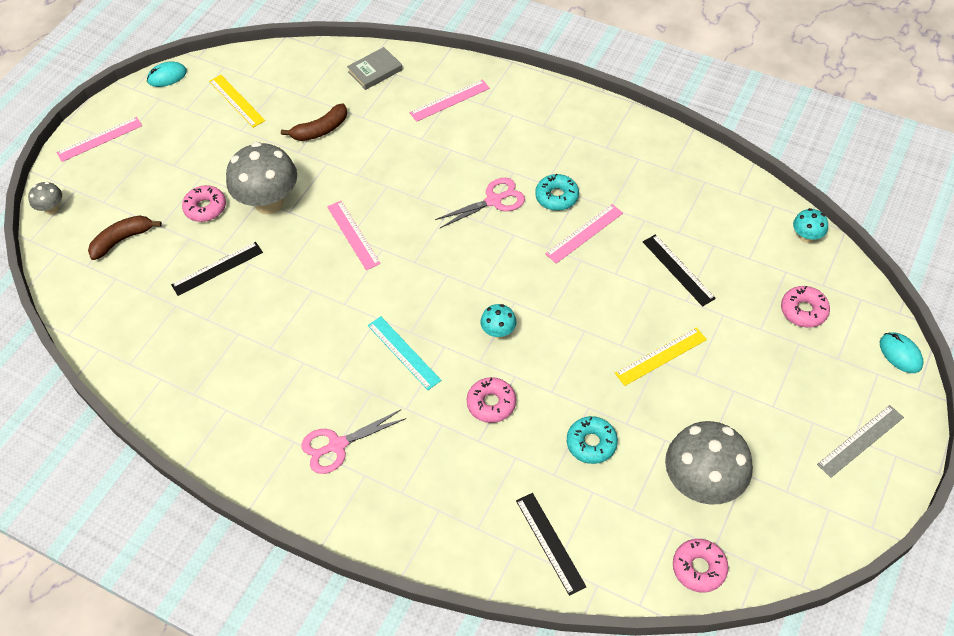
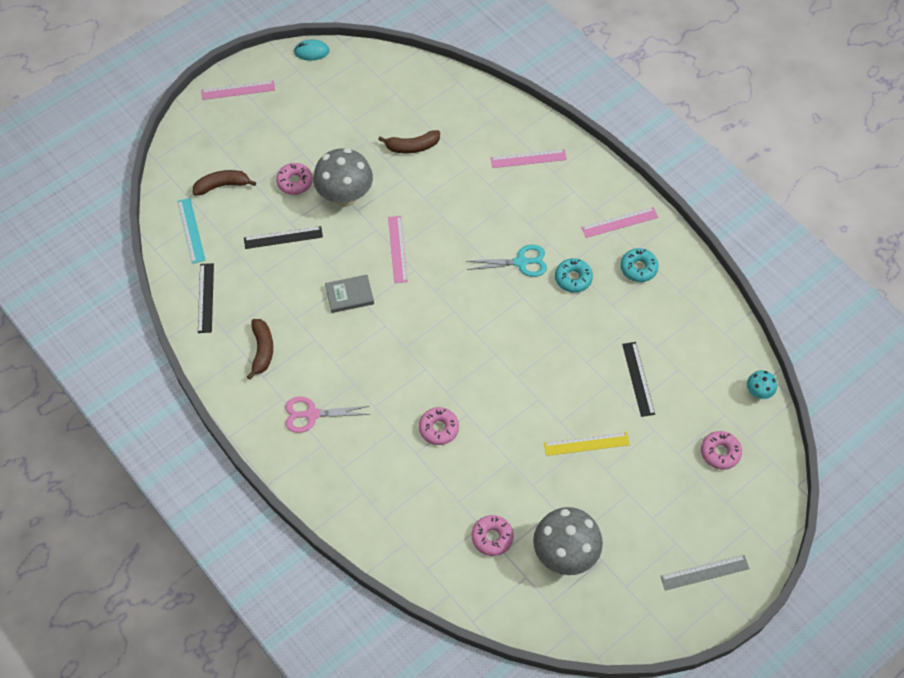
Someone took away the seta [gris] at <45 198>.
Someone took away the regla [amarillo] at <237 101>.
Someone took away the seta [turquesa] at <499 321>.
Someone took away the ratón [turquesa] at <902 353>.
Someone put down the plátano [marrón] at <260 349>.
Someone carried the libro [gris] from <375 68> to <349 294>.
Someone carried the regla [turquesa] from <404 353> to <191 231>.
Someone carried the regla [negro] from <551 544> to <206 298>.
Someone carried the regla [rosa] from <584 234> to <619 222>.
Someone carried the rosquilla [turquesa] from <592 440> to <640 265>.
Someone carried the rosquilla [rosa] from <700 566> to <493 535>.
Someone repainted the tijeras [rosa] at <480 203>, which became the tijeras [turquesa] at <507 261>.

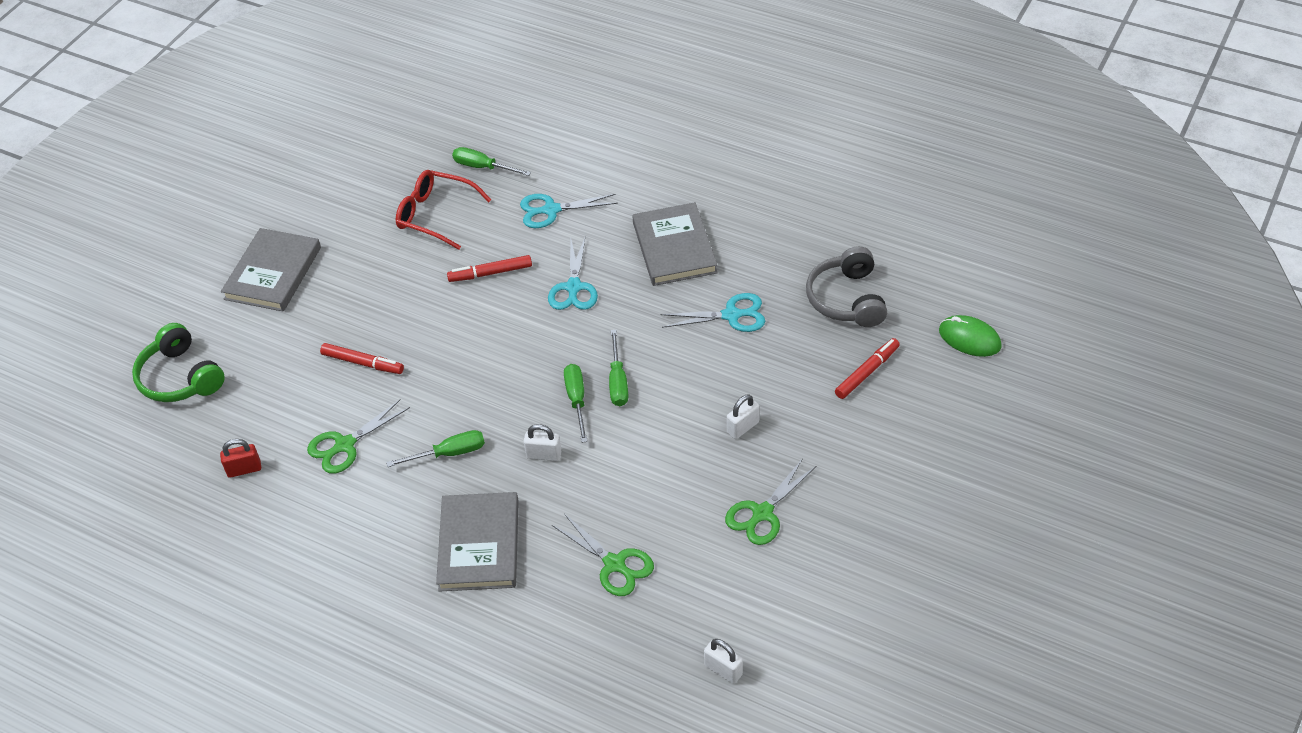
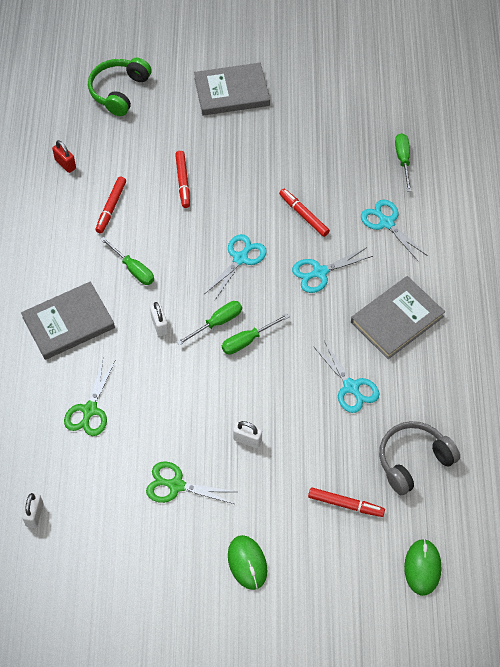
Someone took away the gafas [rojo] at <443 210>.
Someone put down the tijeras [turquesa] at <235 267>.
Someone put down the ratón [verde] at <247 562>.
Someone swapped the tijeras [verde] at <358 436> for the rotulador [rojo] at <110 205>.

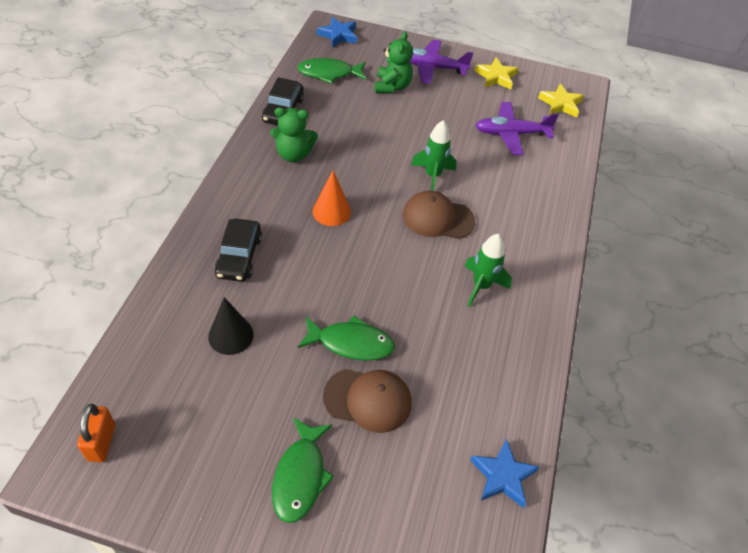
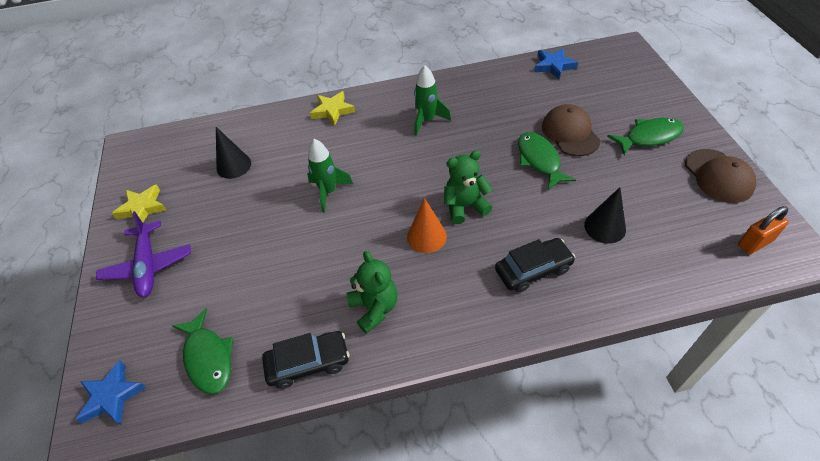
Someone carried the osito [verde] from <394 62> to <468 187>.
Someone carried the gorra [marrón] from <439 215> to <720 176>.
Someone carried the estrella [amarillo] from <561 100> to <332 108>.
Someone swapped the avión [morado] at <517 128> for the cono [negro] at <233 153>.

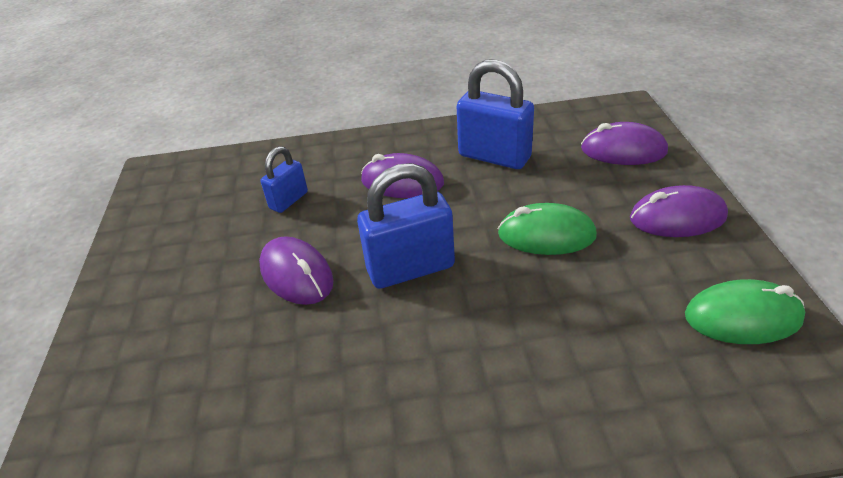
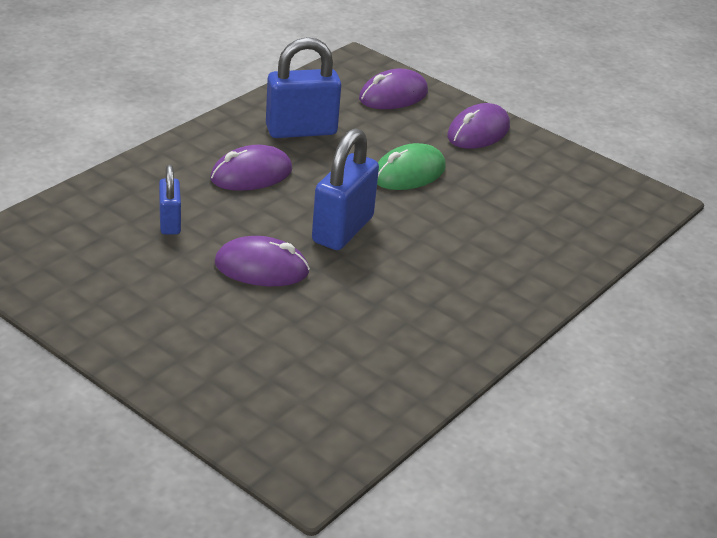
Someone took away the ratón [verde] at <745 311>.

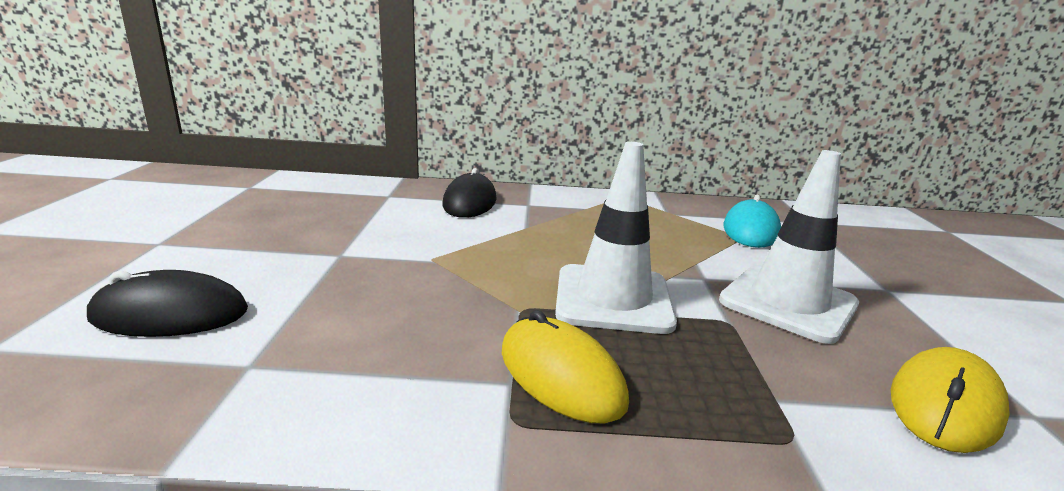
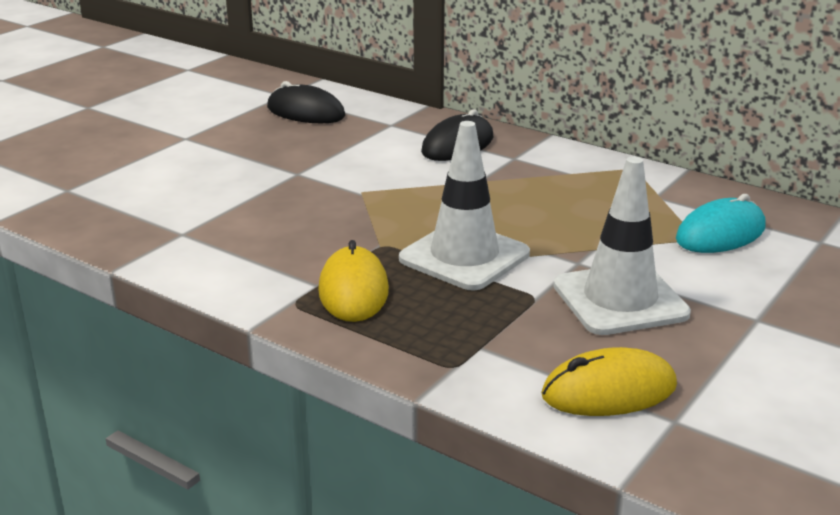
Someone carried the ratón [negro] from <167 303> to <306 102>.

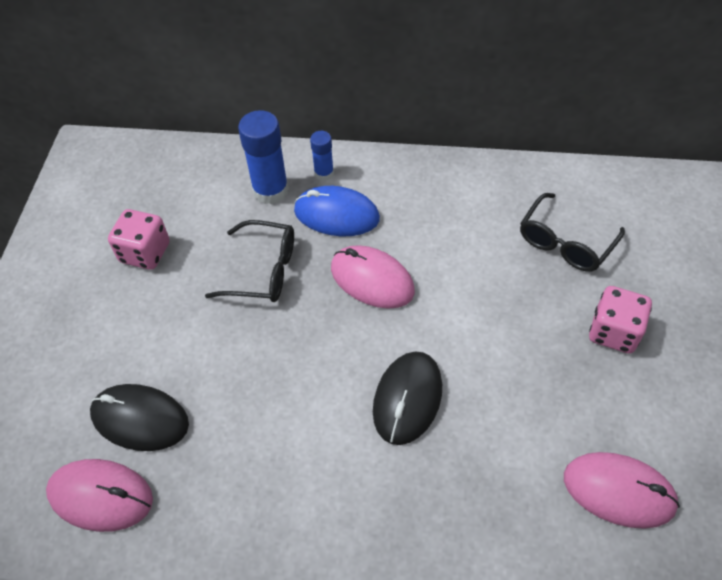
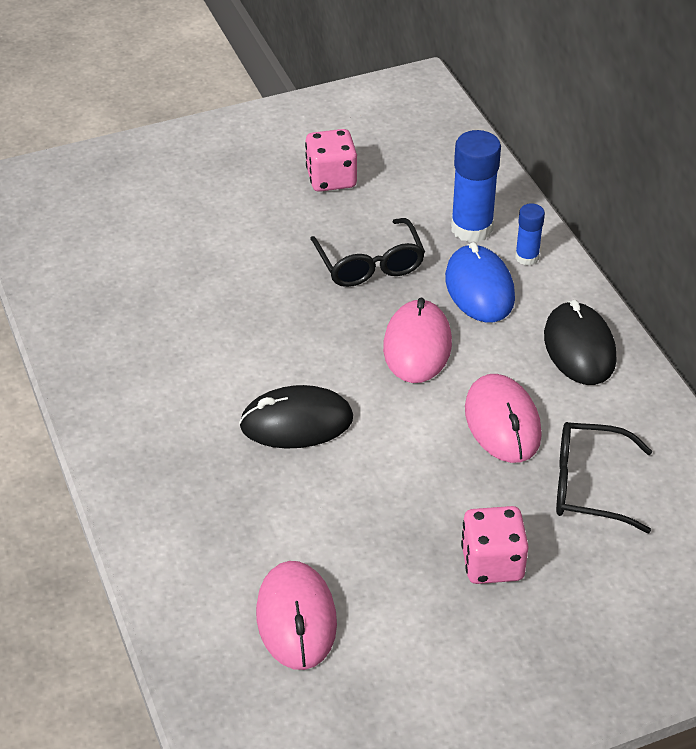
Someone carried the ratón [rosa] from <99 495> to <503 418>.
Someone carried the ratón [negro] from <139 417> to <580 342>.

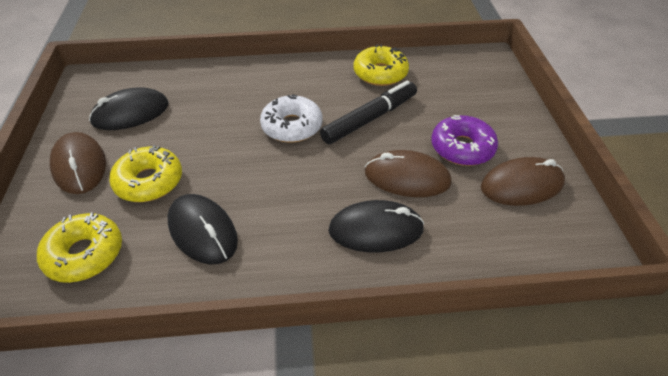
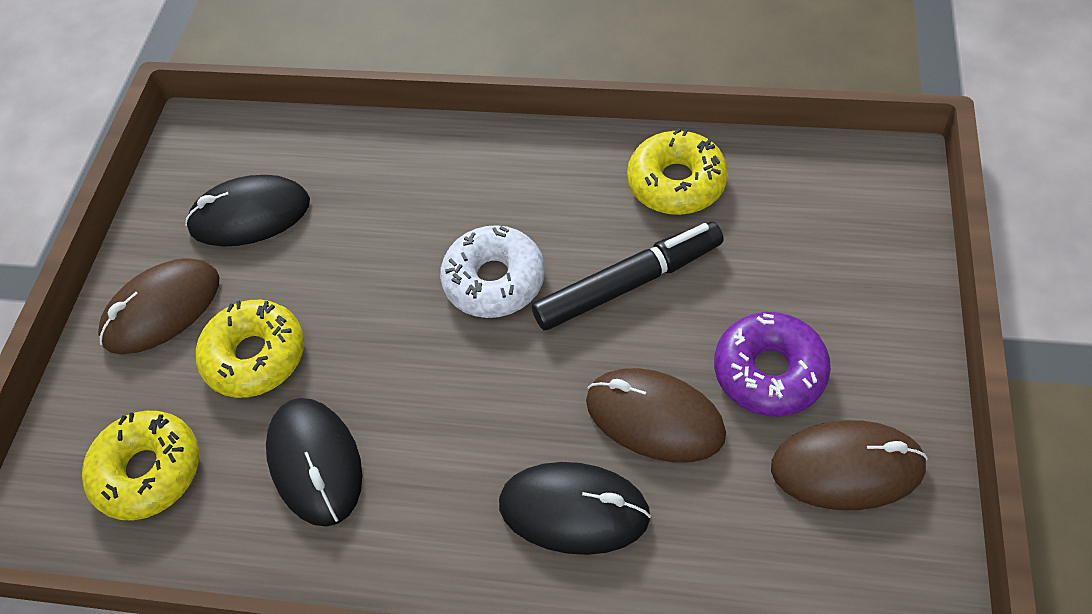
Someone rotated the ratón [marrón] at <78 163> by 60 degrees clockwise.

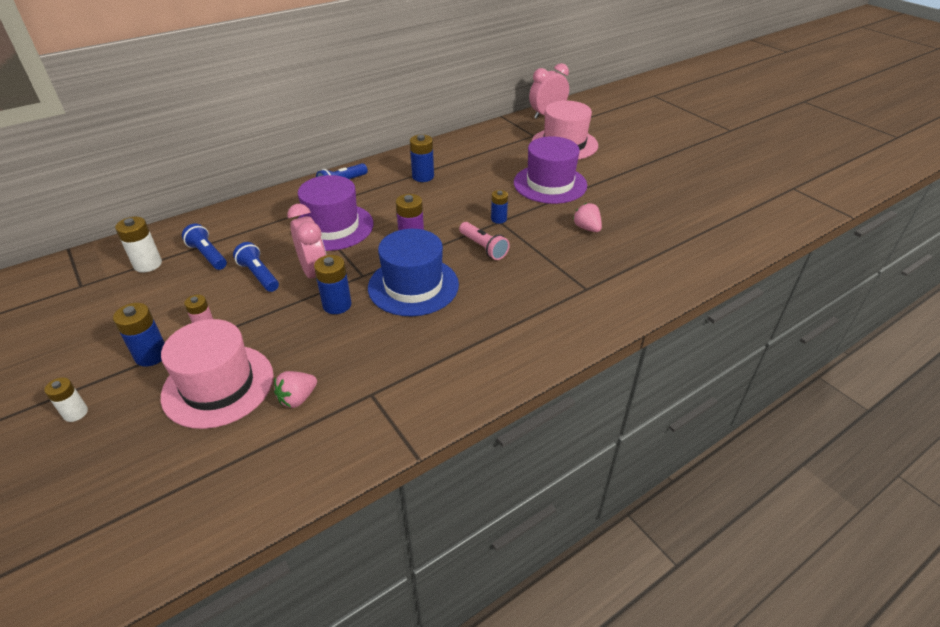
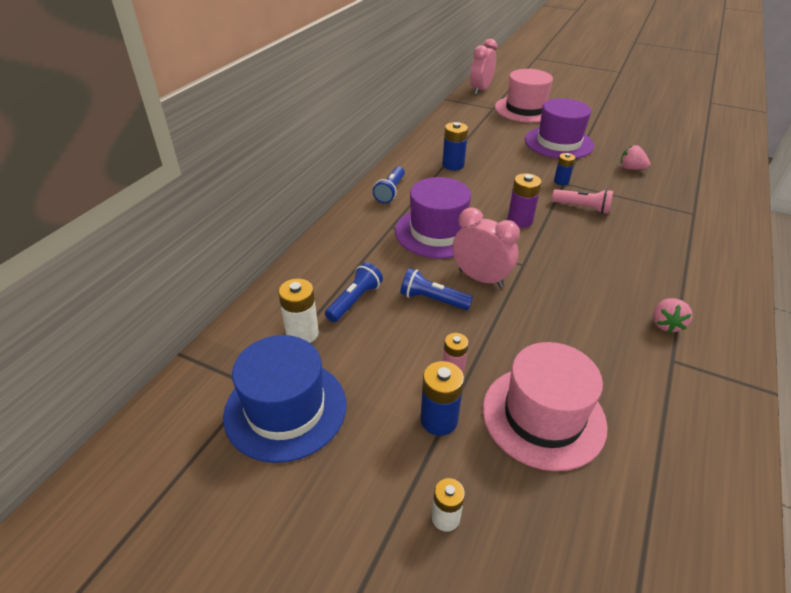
Someone took away the pila [azul] at <333 284>.
Someone carried the fresa [rosa] from <295 389> to <673 315>.
Someone carried the sombrero [azul] from <413 272> to <284 399>.
Someone rotated the lámpara de mano [azul] at <204 246> by 105 degrees clockwise.

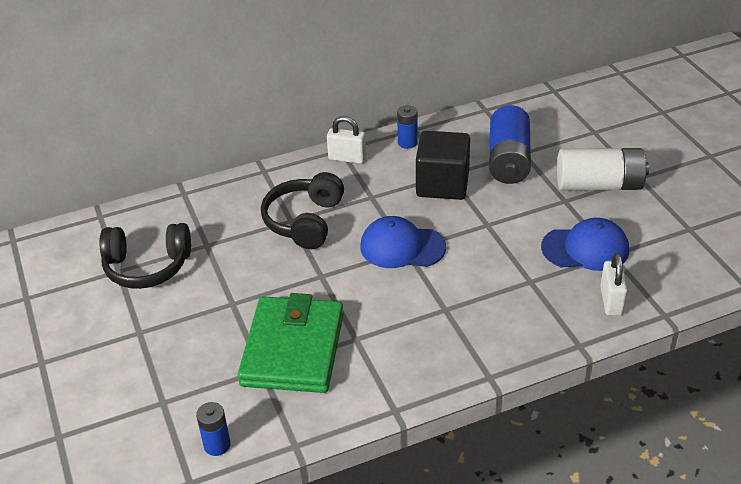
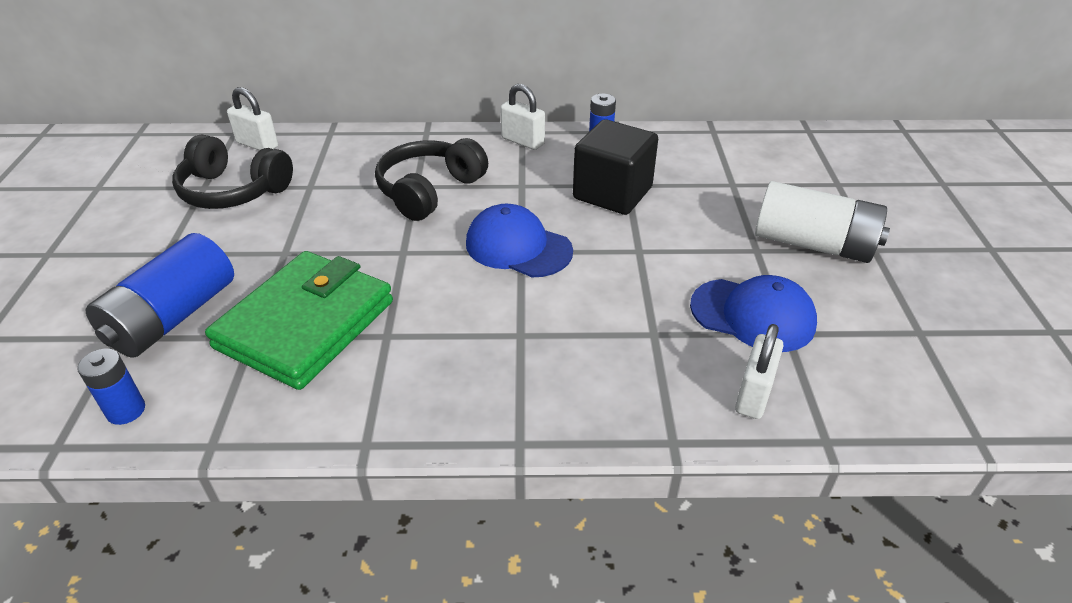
Someone put down the candado [blanco] at <252 119>.
Someone carried the pila [azul] from <510 144> to <160 295>.

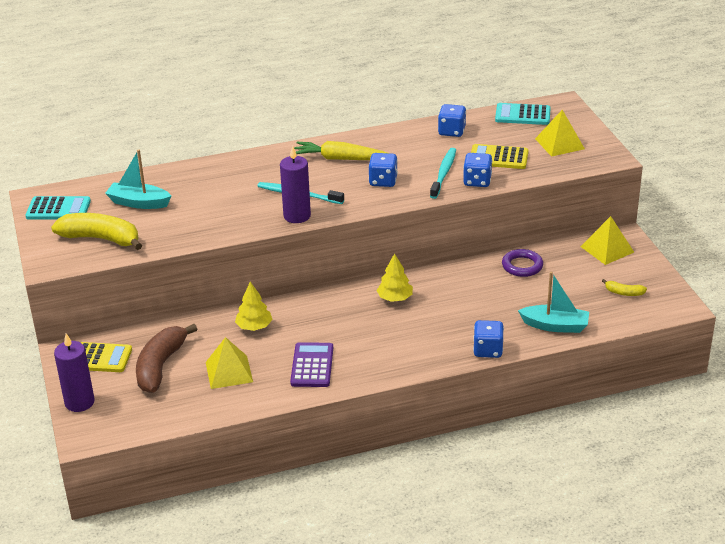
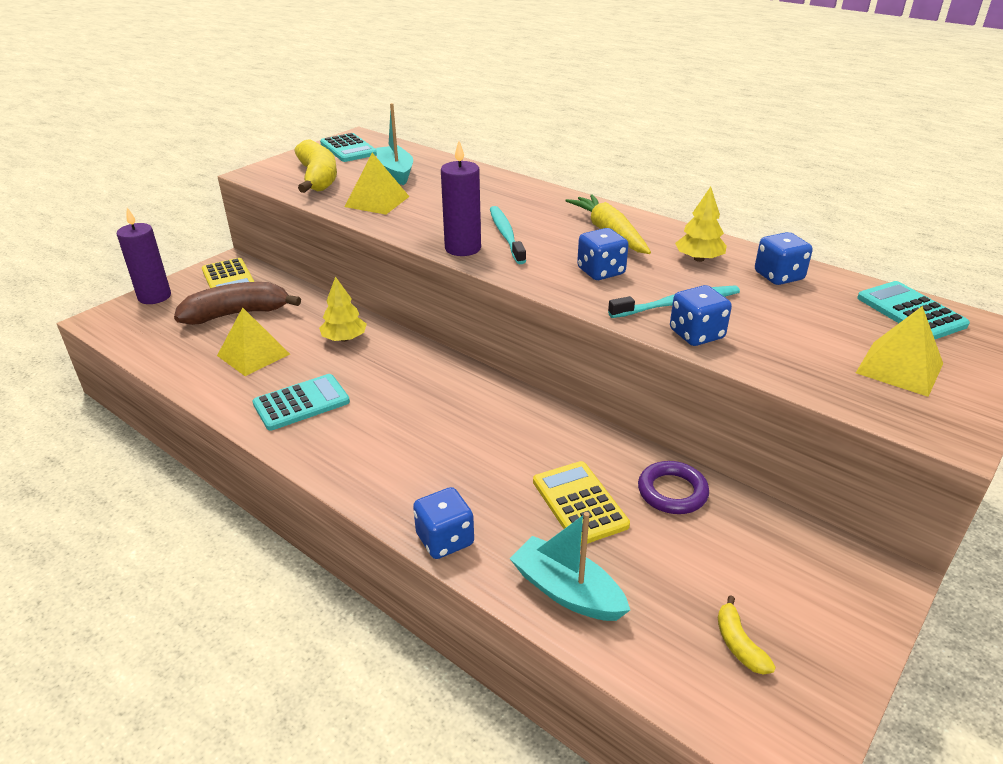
Someone carried the árbol [amarillo] from <394 277> to <701 224>.
Someone carried the calculadora [amarillo] from <500 156> to <581 502>.
Someone carried the pirámide [amarillo] from <607 240> to <377 184>.
Someone repainted the calculadora [morado] at <311 364>, which became the calculadora [turquesa] at <301 402>.
Someone rotated the barco [turquesa] at <553 302> by 150 degrees clockwise.

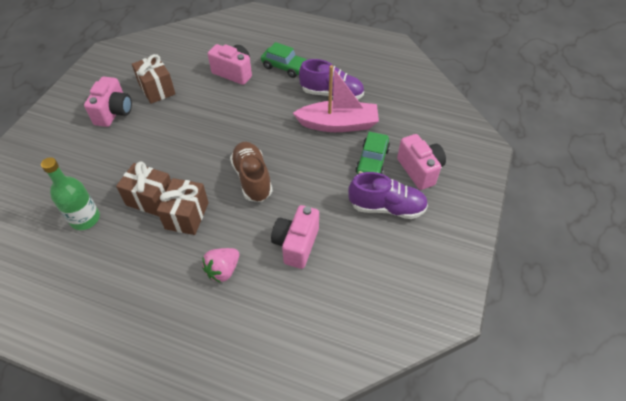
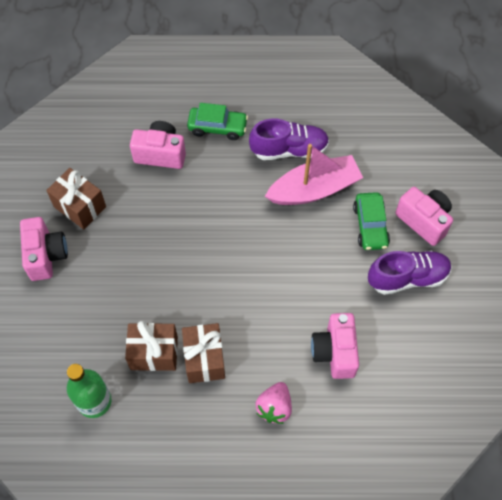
Someone took away the zapato [marrón] at <251 172>.

